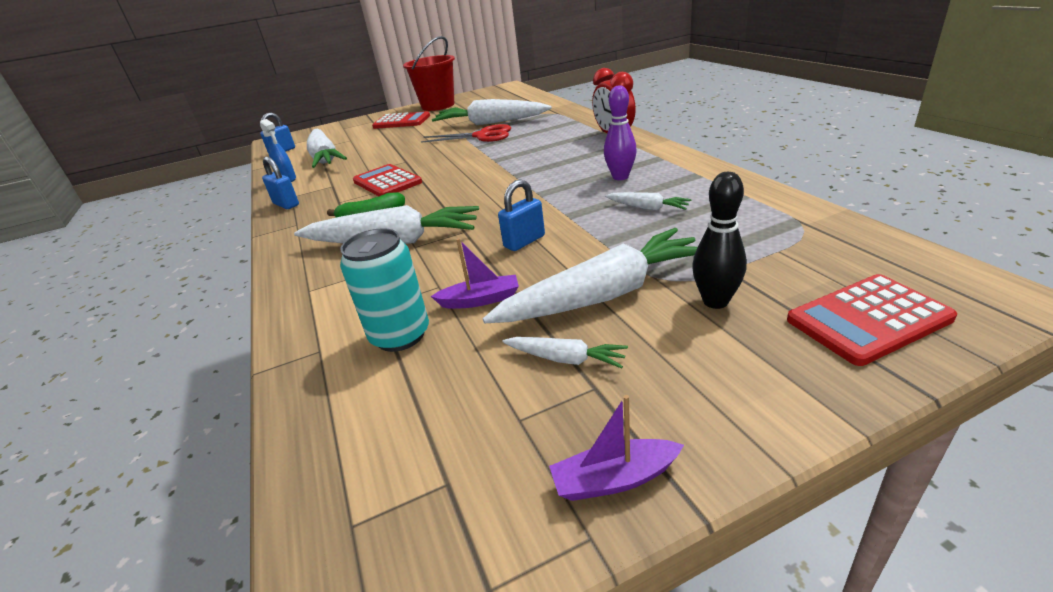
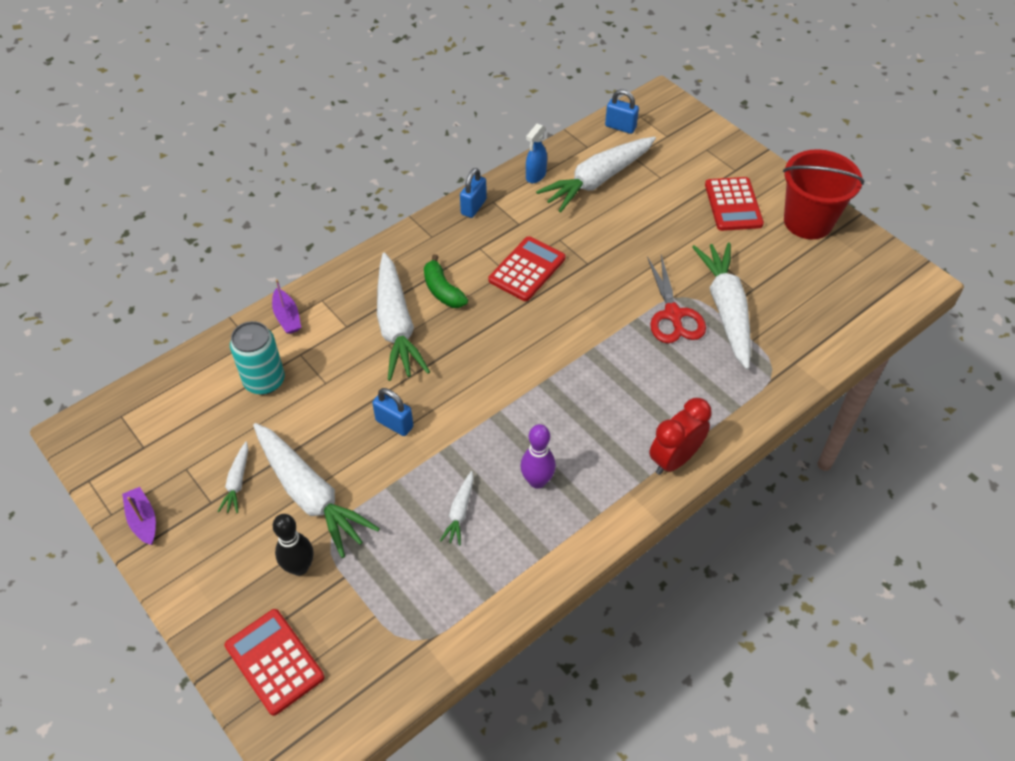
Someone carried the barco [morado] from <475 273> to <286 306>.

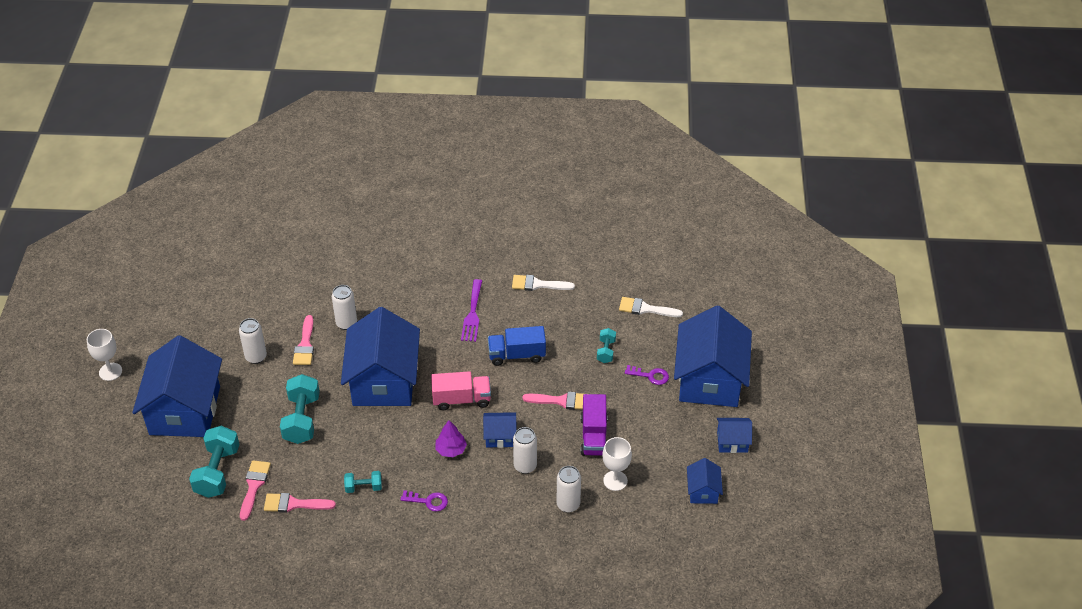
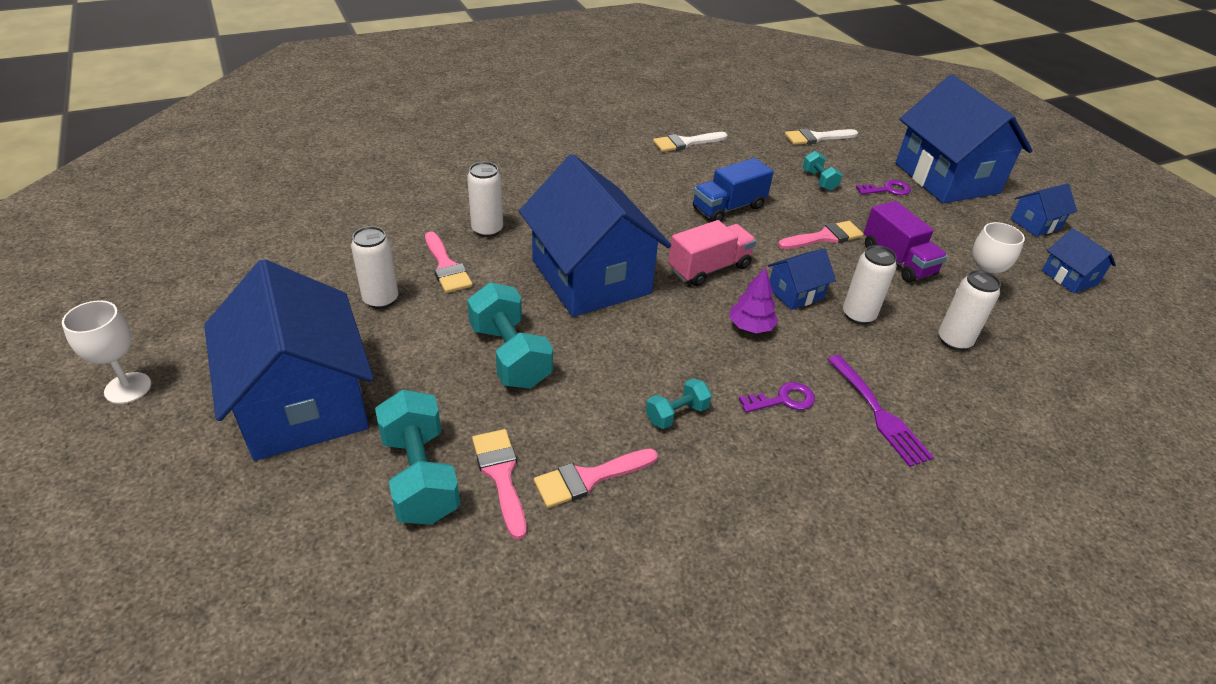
Someone carried the tenedor [morado] from <471 310> to <880 411>.

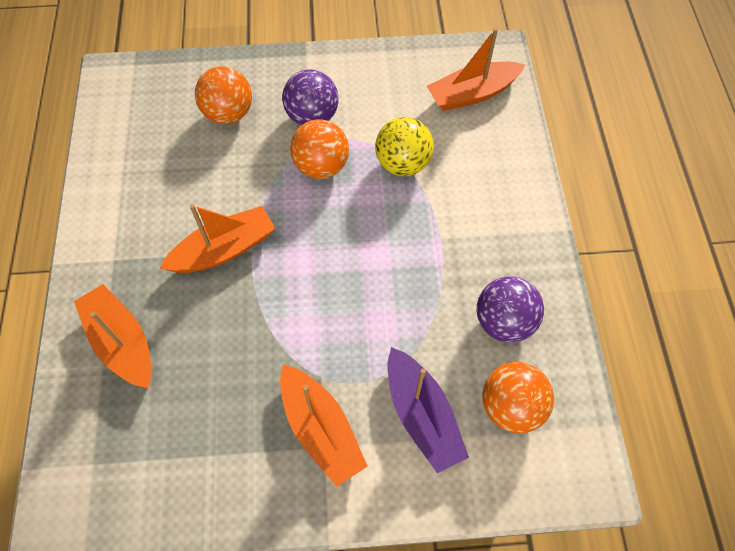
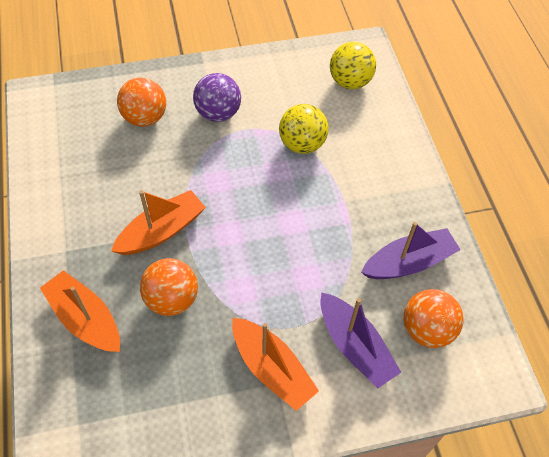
Someone carried the pelota [naranja] from <319 149> to <169 287>.
Someone swapped the barco [naranja] at <476 69> for the pelota [amarillo] at <353 65>.
Someone swapped the pelota [morado] at <510 309> for the barco [morado] at <411 250>.

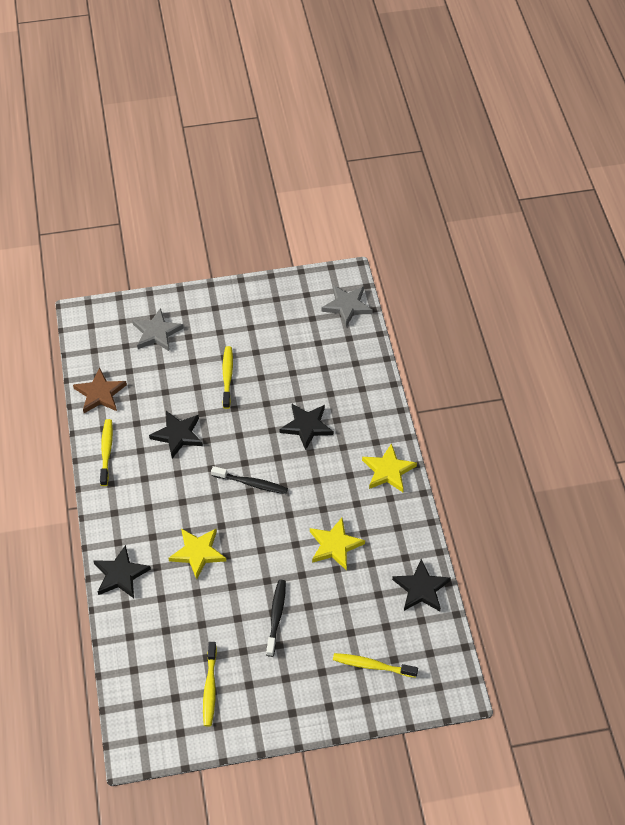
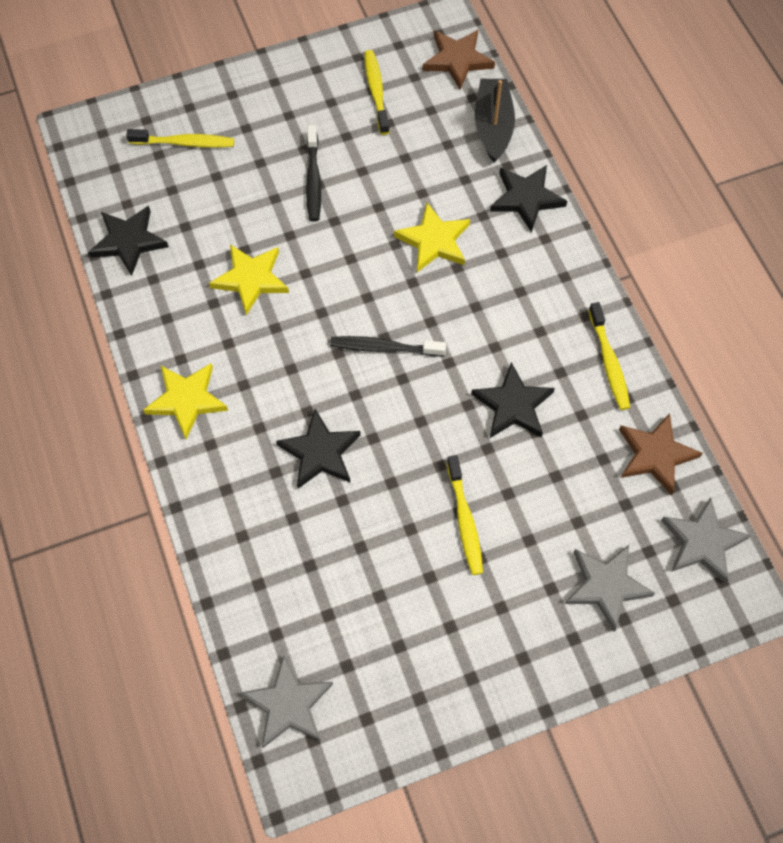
Someone put down the estrella [marrón] at <459 60>.
Someone put down the barco [negro] at <495 121>.
Someone put down the estrella [gris] at <706 540>.

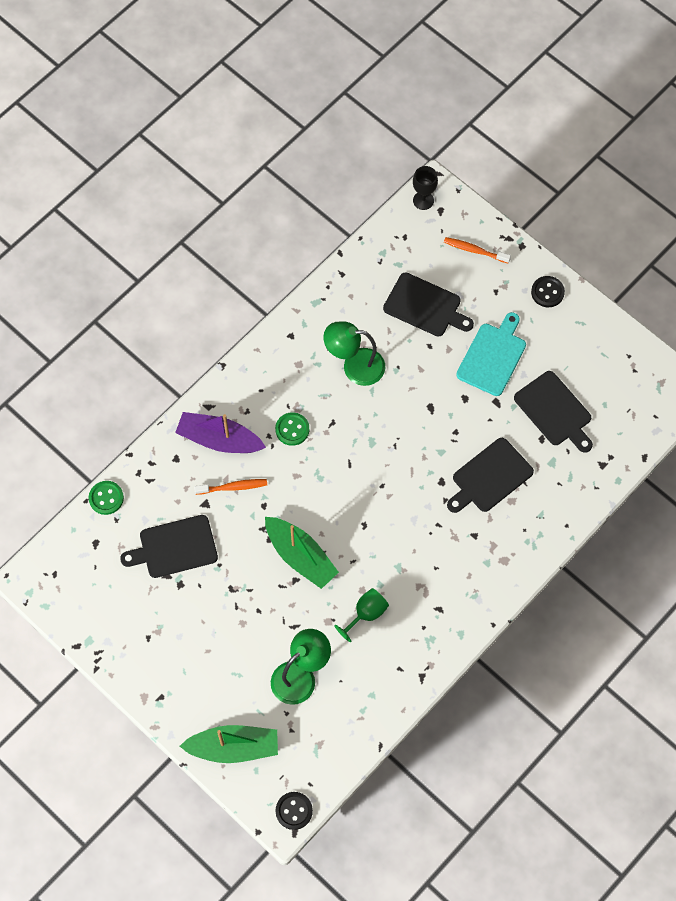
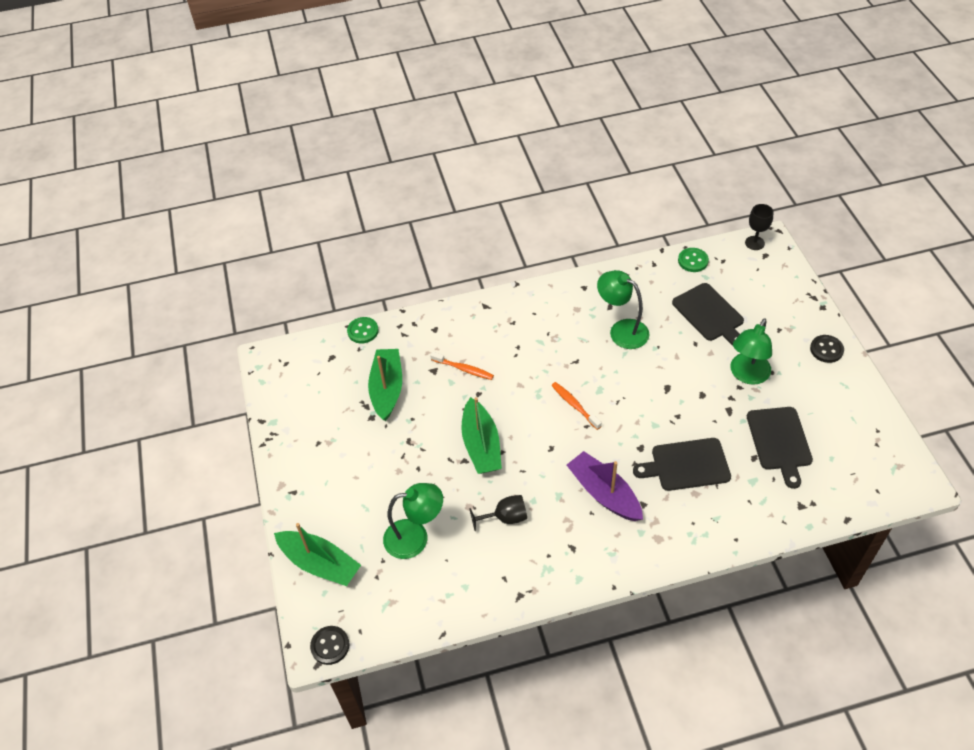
Someone carried the barco [morado] from <220 432> to <605 486>.
Someone carried the botón [verde] from <292 429> to <693 260>.
Someone carried the cepillo de dientes [naranja] from <477 250> to <576 406>.
Someone swapped the tabla de cortar [negro] at <169 546> for the barco [verde] at <385 385>.
Someone swapped the tabla de cortar [turquesa] at <491 354> for the lámpara [verde] at <751 351>.
Someone repainted the copa [verde] at <361 615>, which became the copa [negro] at <498 513>.

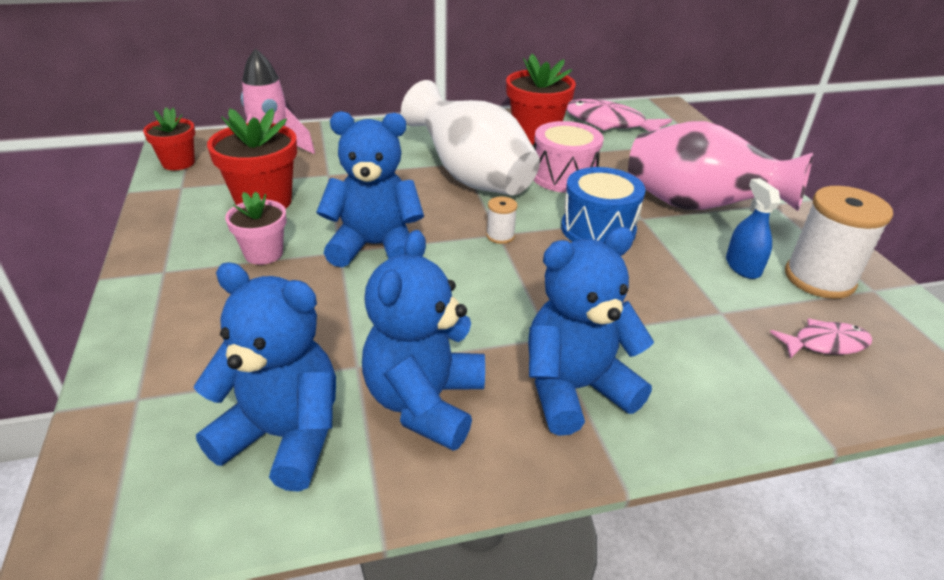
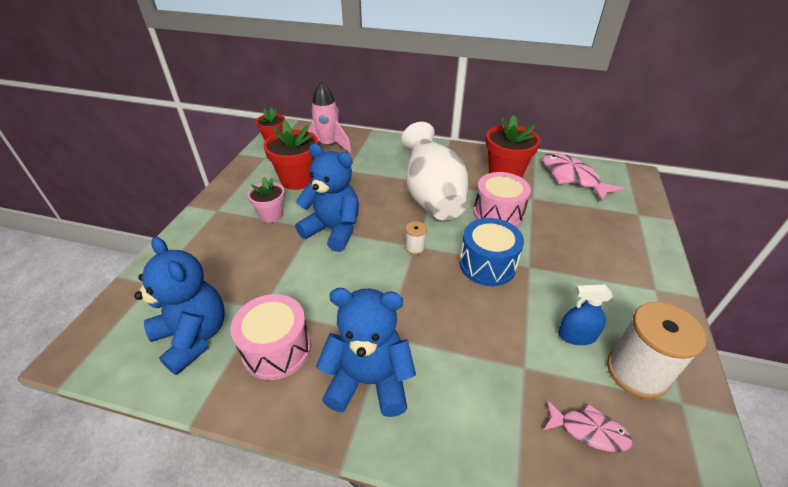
Someone took away the florero [rosa] at <720 166>.
Someone swapped the osito [azul] at <423 340> for the tambor [rosa] at <270 337>.
Someone rotated the pulverizador [azul] at <753 228> by 105 degrees counterclockwise.

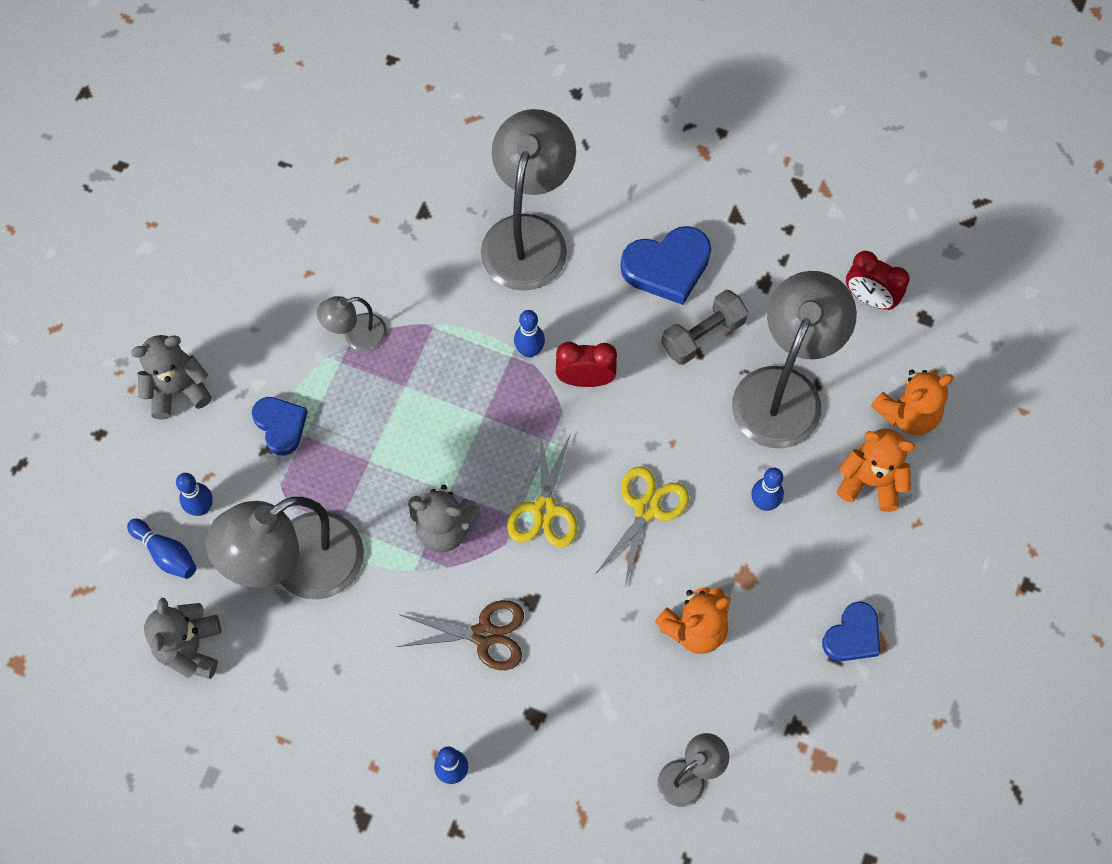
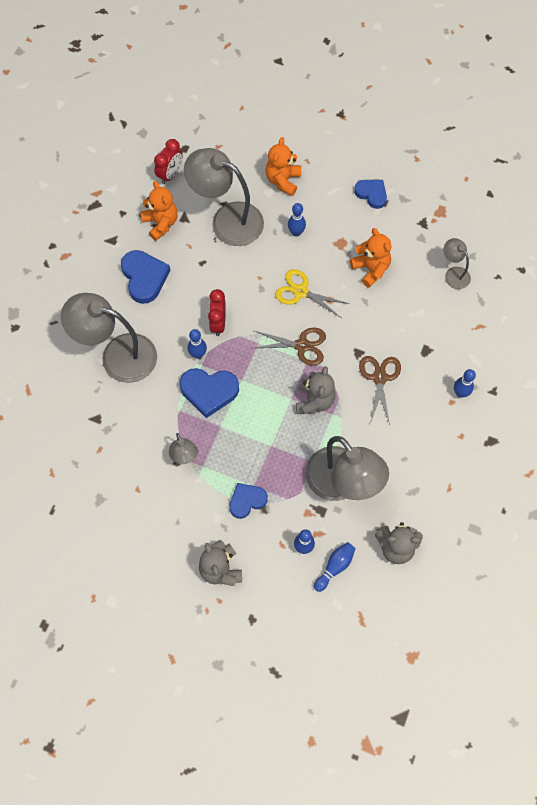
Someone took away the mancuerna [gris] at <704 327>.
Someone put down the corazón [azul] at <209 393>.
Someone carried the osito [naranja] from <912 402> to <159 211>.
Someone repainted the tijeras [amarillo] at <542 490>, which became the tijeras [marrón] at <290 346>.

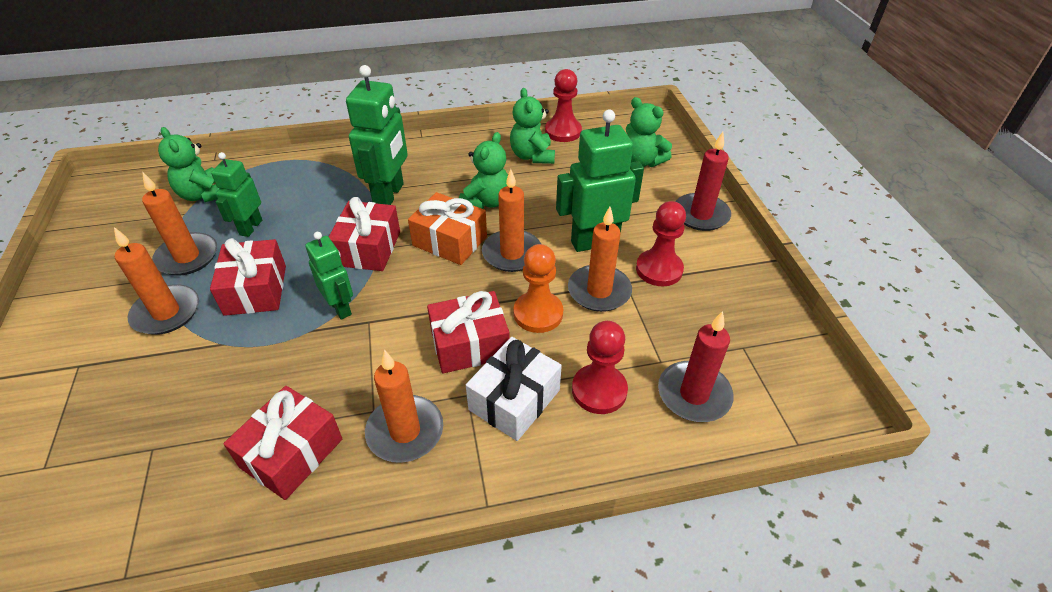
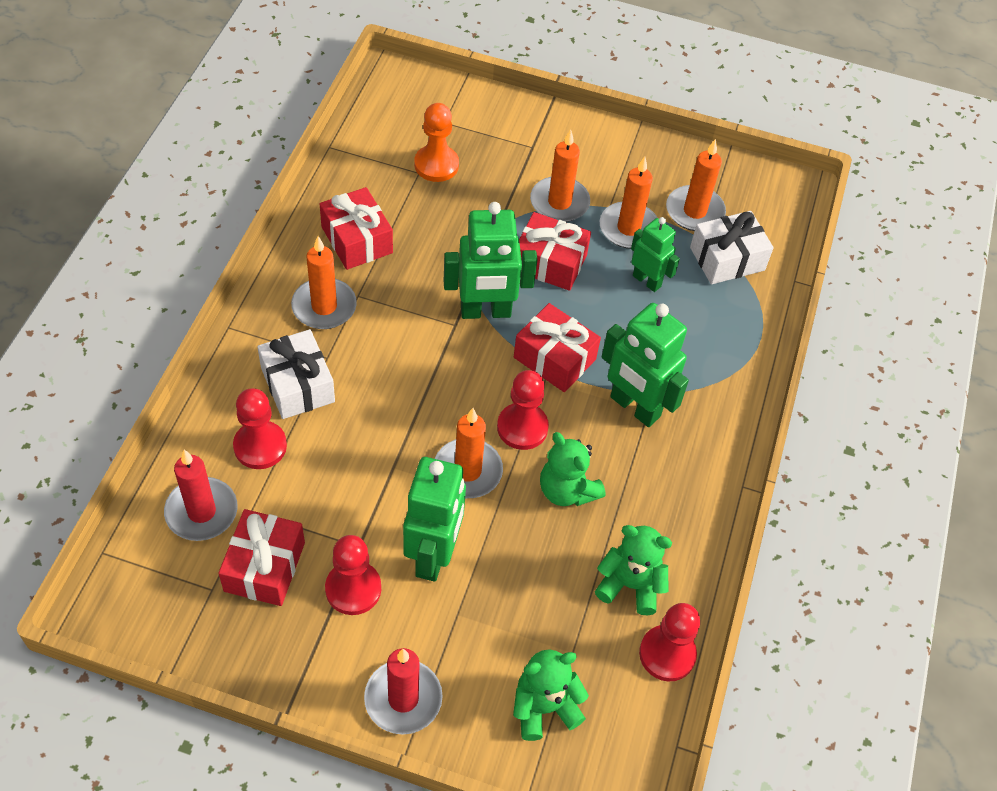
Someone carried the regalo [rojo] from <468 332> to <262 557>.
Someone carried the peón [naranja] from <538 288> to <436 142>.
Someone carried the vela [naranja] from <600 259> to <696 185>.
Someone swapped the osito [verde] at <189 164> for the regalo [blanco] at <732 247>.
Someone swapped the regalo [naranja] at <447 228> for the peón [rojo] at <523 410>.
Someone scaled the robot [verde] at <329 276> by 1.64.

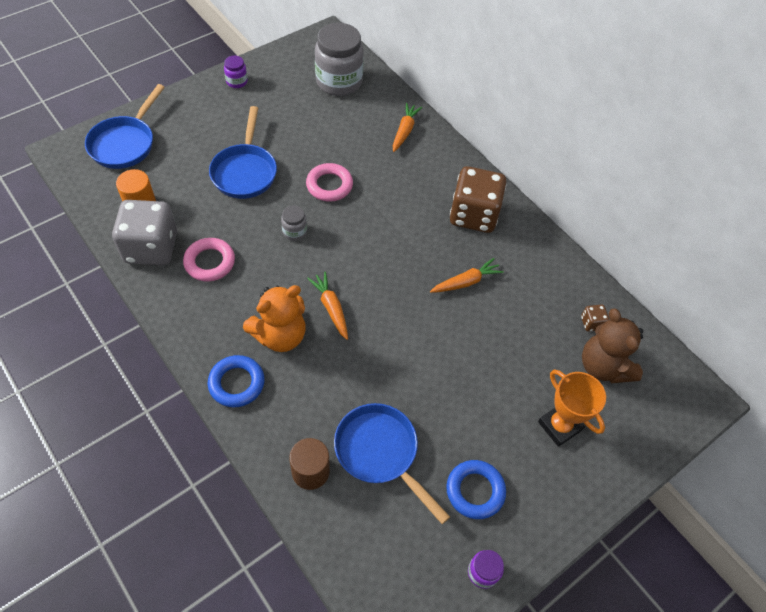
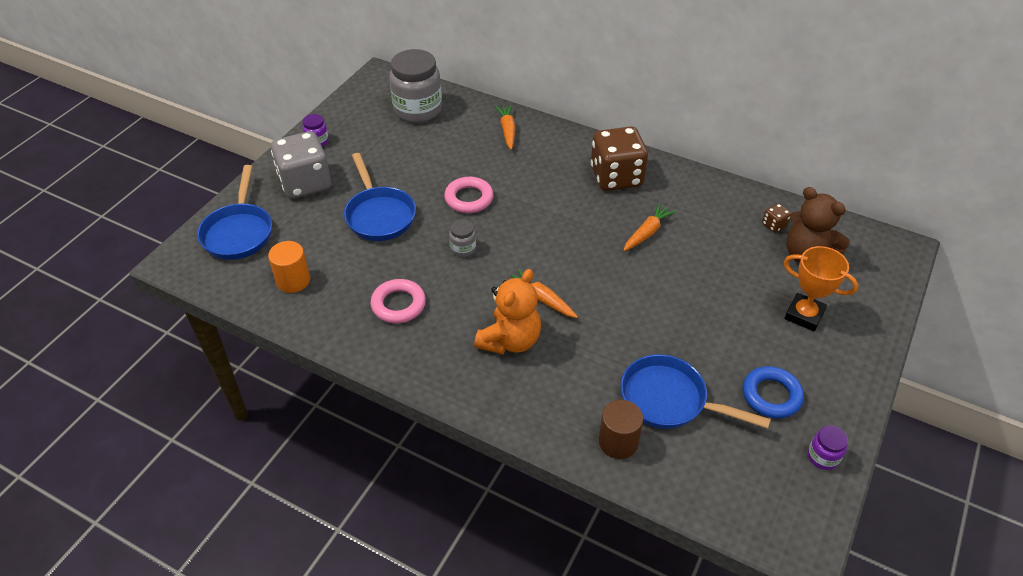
Someone took away the anillo [azul] at <236 381>.
Someone carried the dado [gris] from <144 232> to <301 165>.

